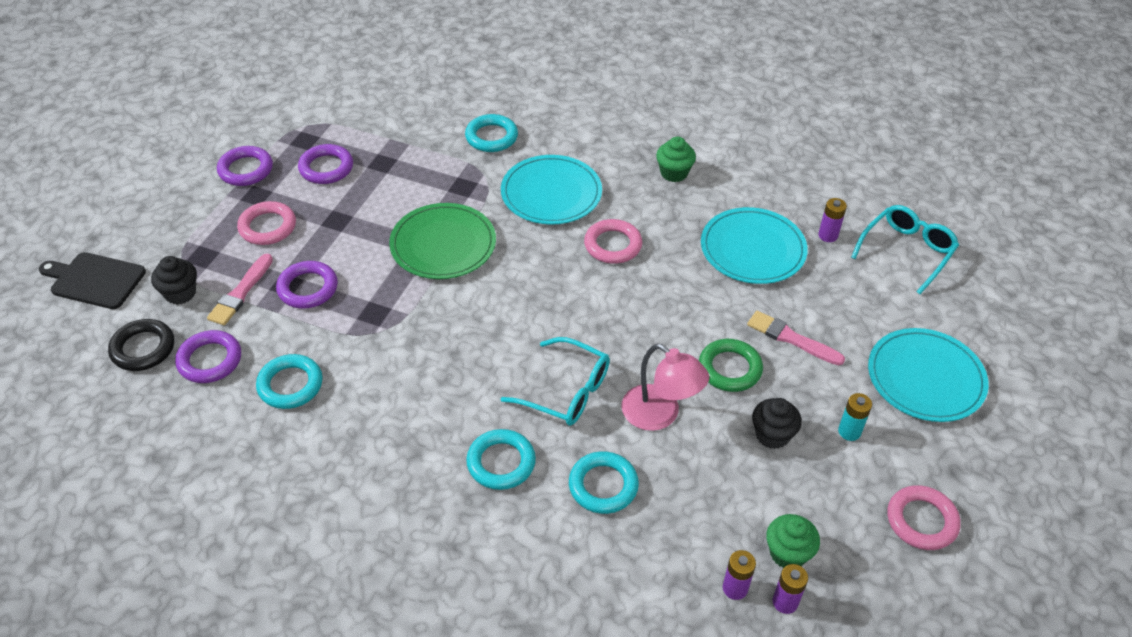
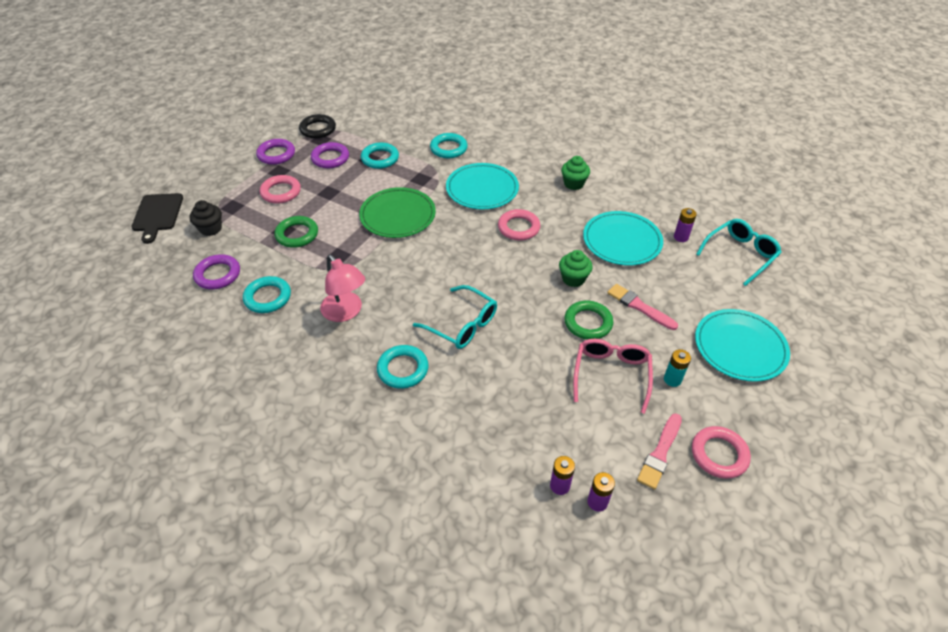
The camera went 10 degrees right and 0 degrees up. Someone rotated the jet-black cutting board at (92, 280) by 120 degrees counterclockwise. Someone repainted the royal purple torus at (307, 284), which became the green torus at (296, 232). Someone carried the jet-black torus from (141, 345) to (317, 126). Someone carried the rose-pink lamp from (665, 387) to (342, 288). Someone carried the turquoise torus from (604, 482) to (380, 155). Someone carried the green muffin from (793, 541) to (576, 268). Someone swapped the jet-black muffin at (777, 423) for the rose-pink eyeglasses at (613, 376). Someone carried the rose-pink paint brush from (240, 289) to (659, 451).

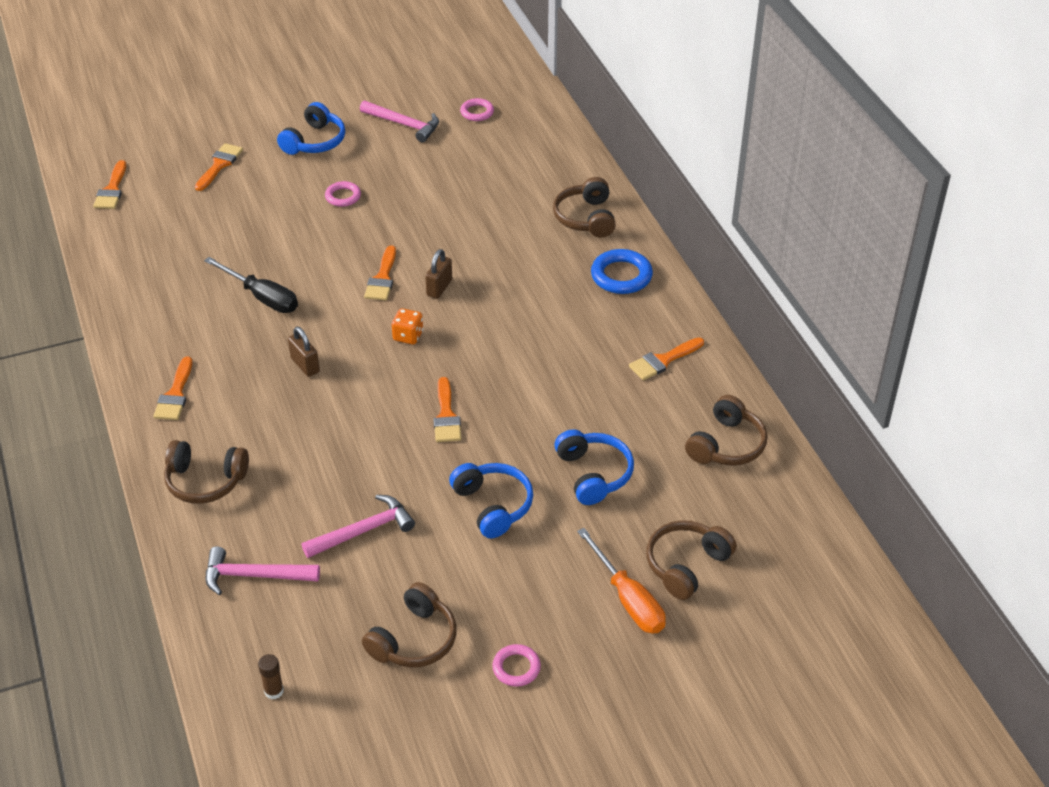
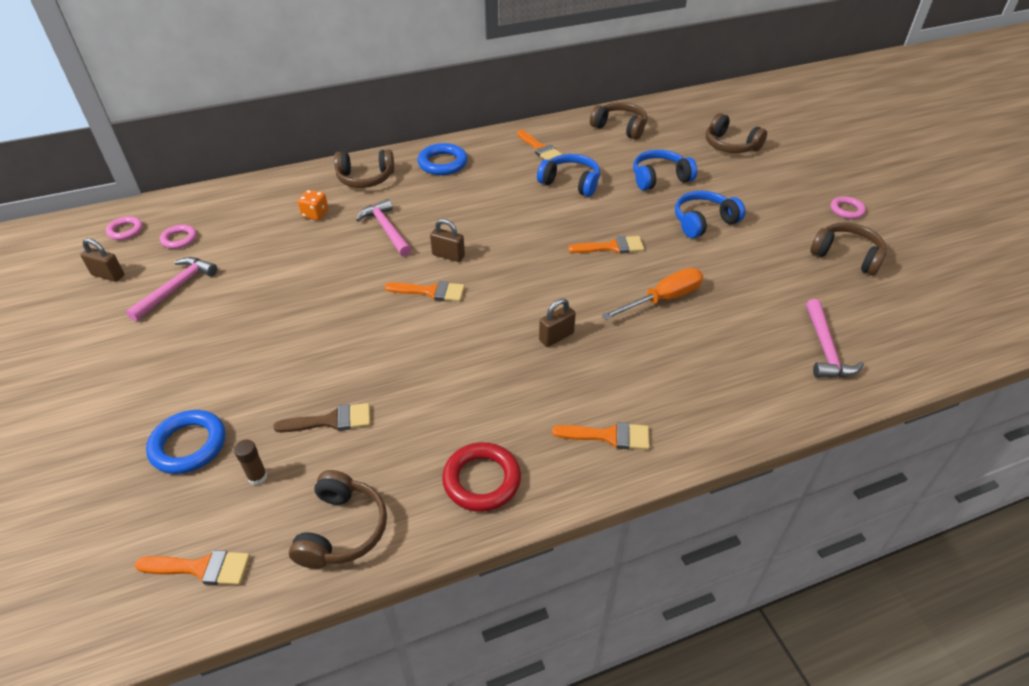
The camera went 90 degrees left and 0 degrees up. Someone put down the russet small lock at (102, 260). Someone carried the rose-pink torus from (343, 194) to (124, 228). Someone swapped the orange-coloured paint brush at (219, 167) for the royal blue torus at (186, 442). Someone carried the russet glue stick from (271, 676) to (250, 462). Someone put down the russet paint brush at (321, 417). Someone carried the russet headphones from (206, 472) to (338, 519). Someone carried the orange-coloured die from (407, 326) to (313, 205). Someone carried the rose-pink claw hammer from (358, 526) to (384, 228). Someone put down the scarlet torus at (481, 477). Someone carried the royal blue headphones from (311, 128) to (568, 175). Someone carried the orange-coloured hand screwdriver from (621, 581) to (652, 294). Someone took away the jet-black hand screwdriver at (251, 285).

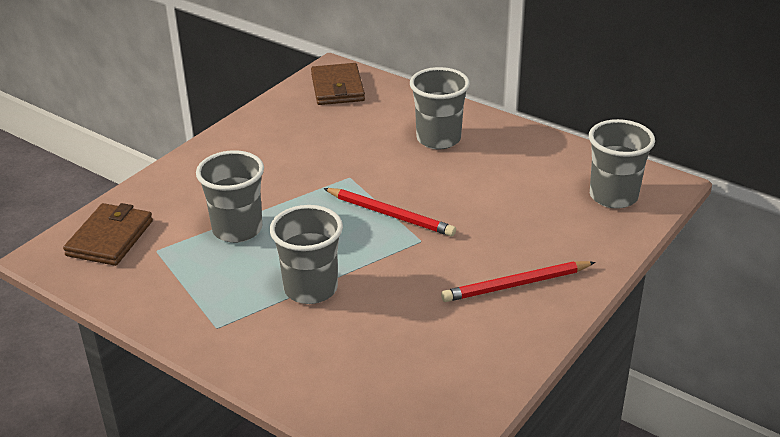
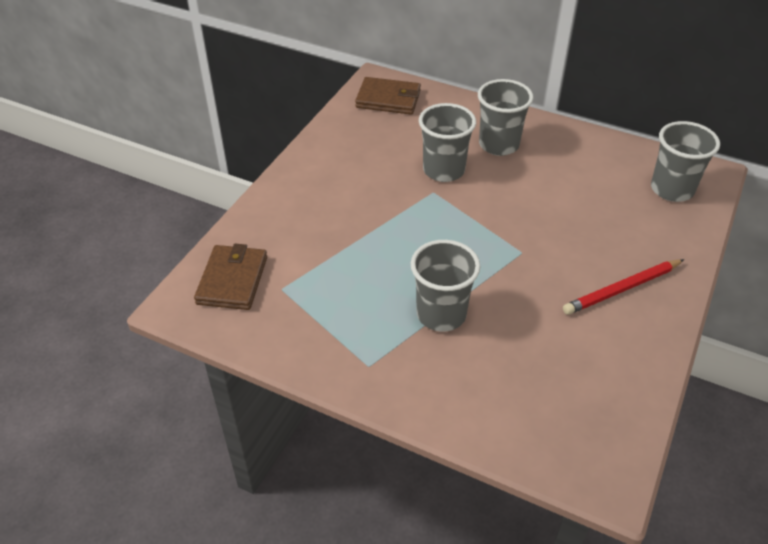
The camera went 10 degrees left and 10 degrees up. Someone rotated the russet billfold at (338, 84) by 60 degrees counterclockwise. Someone carried the ash-grey beaker from (230, 196) to (447, 142). Someone took away the scarlet pencil at (389, 212).

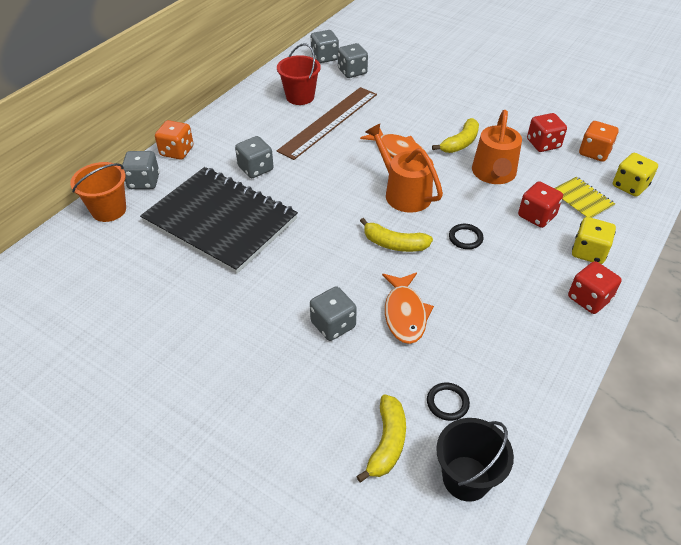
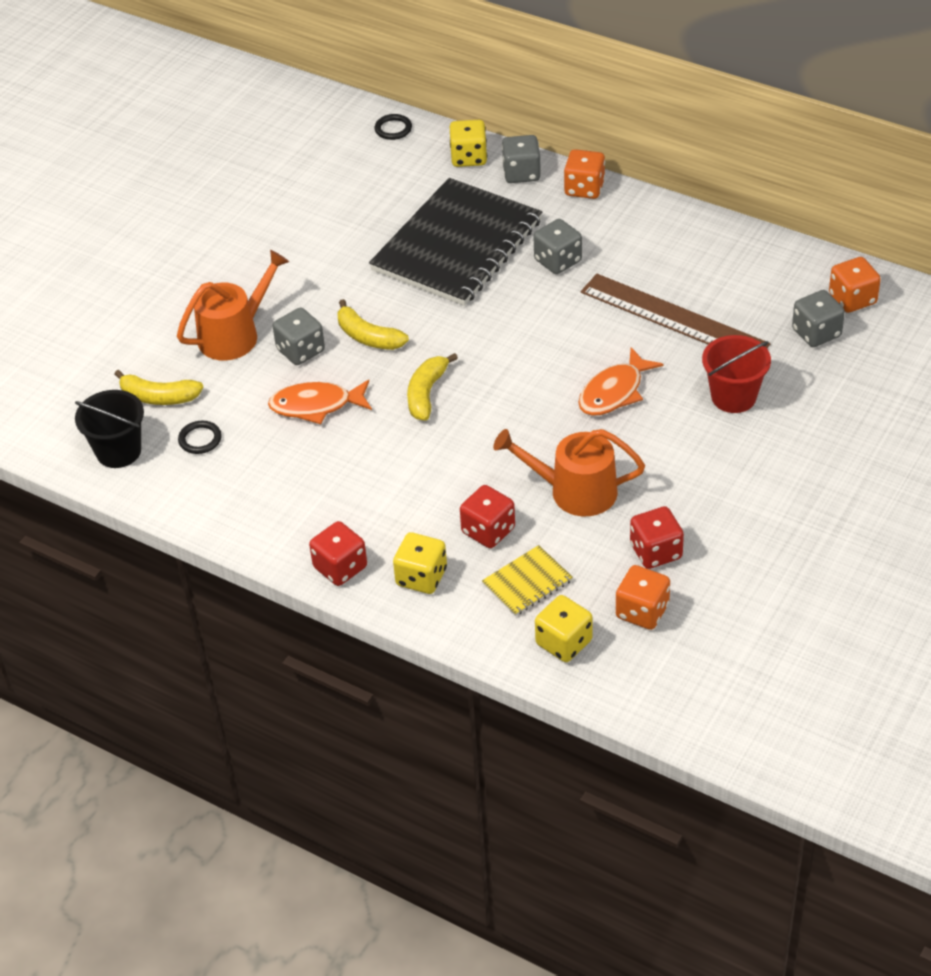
The camera went 90 degrees right and 0 degrees up. Someone carried the orange-coloured watering can from (404, 168) to (233, 305). Someone carried the golden banana fruit from (455, 135) to (373, 324). Someone carried the jet-black torus from (466, 236) to (393, 127). Someone swapped the orange-coloured bucket at (98, 192) for the golden die at (468, 143). Someone carried the scarlet bucket from (299, 74) to (736, 374). Someone repainted the ash-grey die at (325, 46), which became the orange-coloured die at (855, 285).

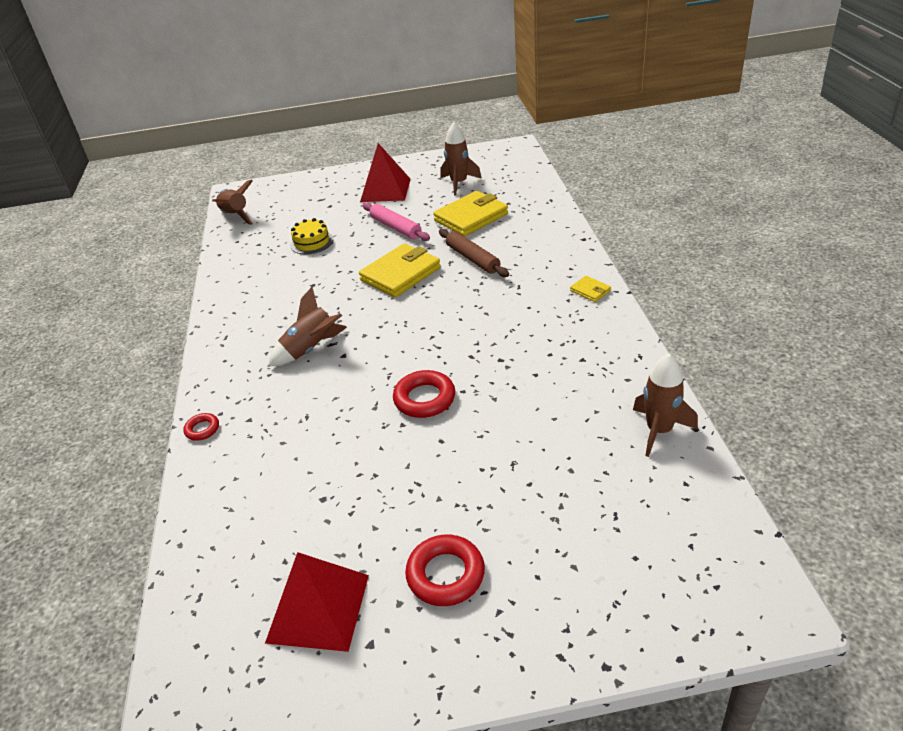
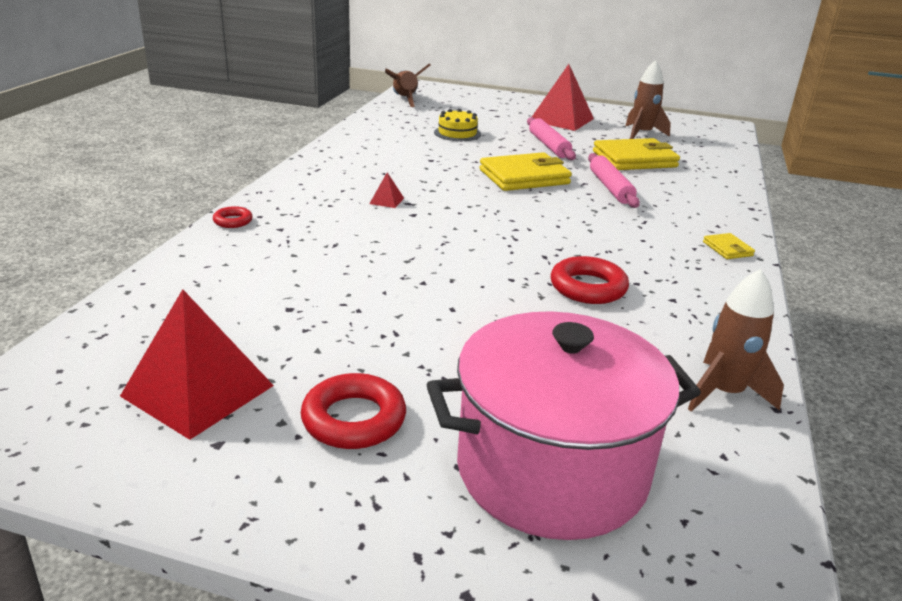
The camera went 20 degrees right and 10 degrees down. Someone swapped the russet toy rocket at (307, 326) for the scarlet pyramid at (386, 190). Someone put down the rose-pink cooking pot at (563, 425). Someone carried the scarlet torus from (424, 394) to (590, 280). Someone repainted the russet dough roller at (474, 253), which became the rose-pink dough roller at (614, 180).

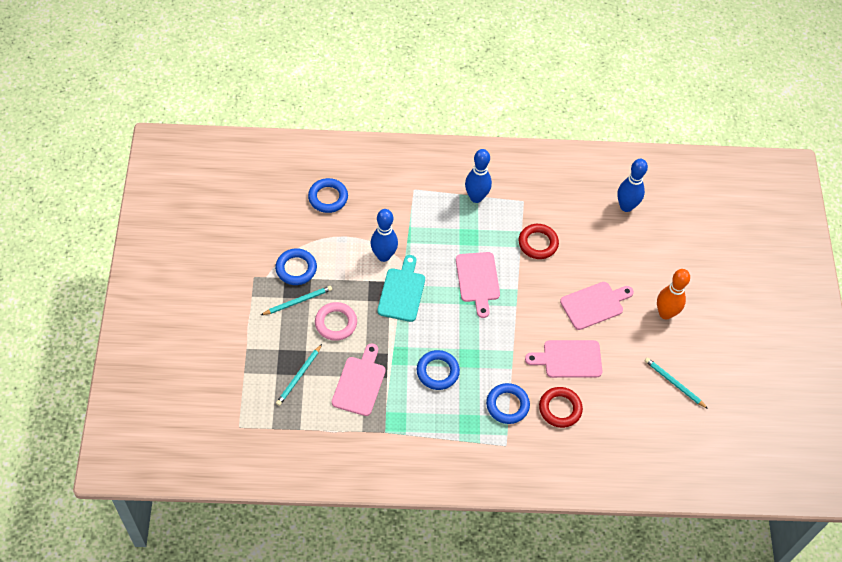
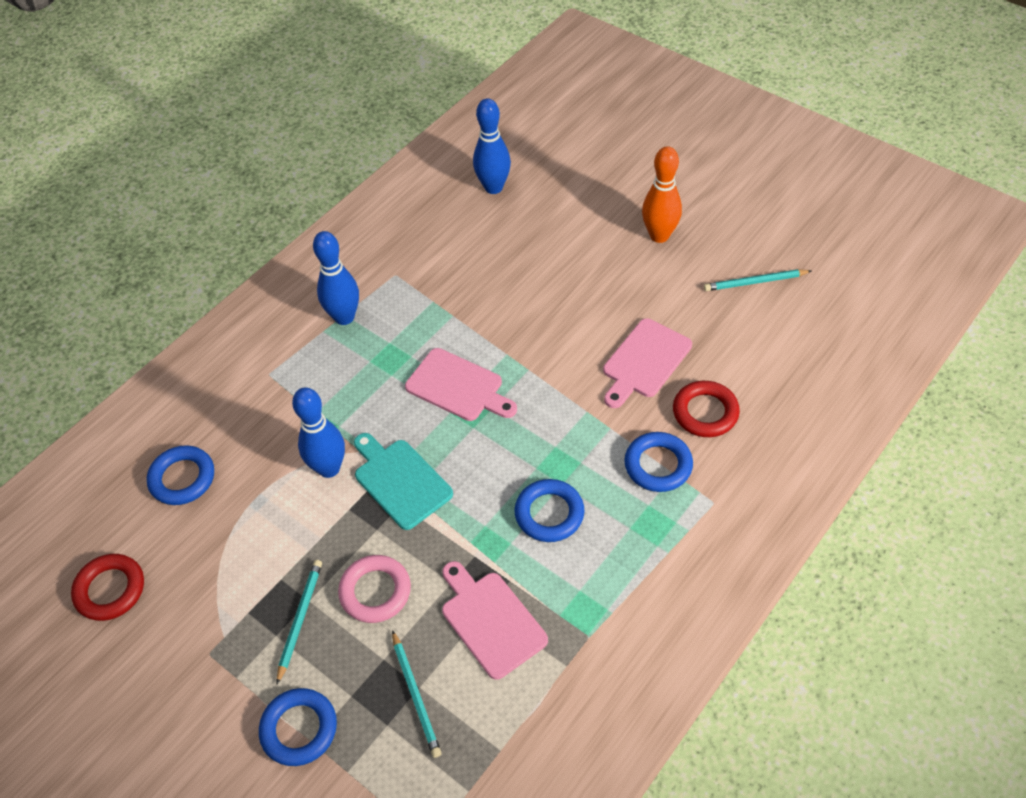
The camera went 45 degrees left and 5 degrees down. Someone carried the scarlet torus from (539, 241) to (107, 587). Someone carried the royal blue torus from (296, 266) to (298, 727). Someone took away the rose-pink cutting board at (597, 306).

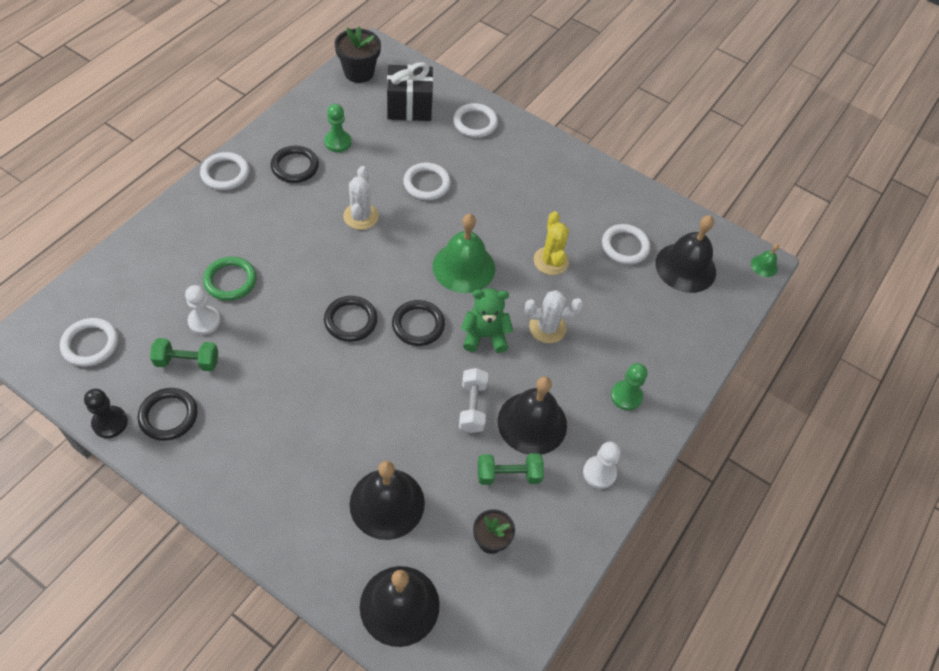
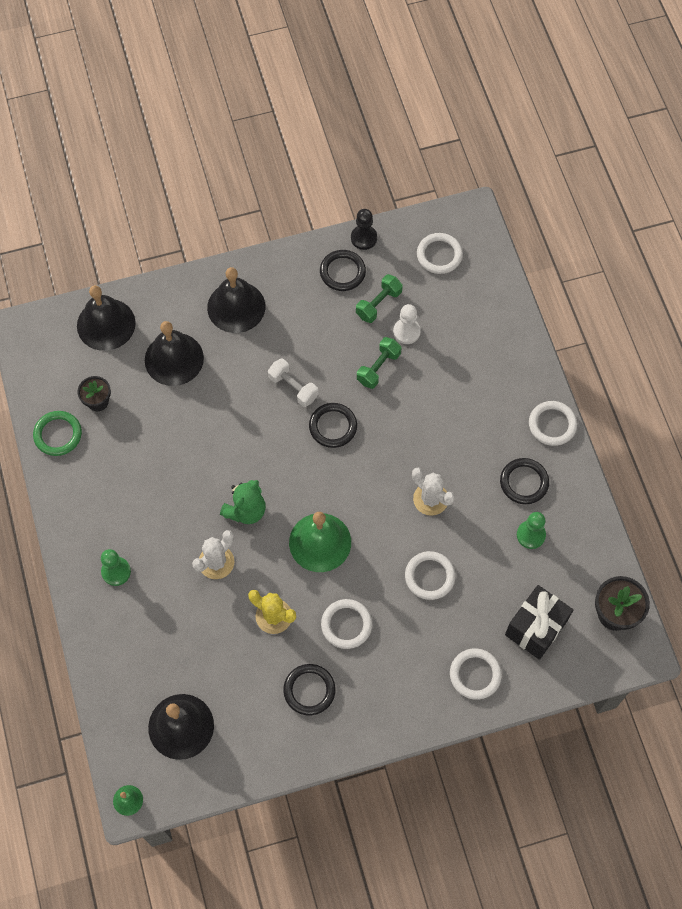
The camera went 135 degrees right and 10 degrees up. Someone carried the green torus from (230, 278) to (57, 433). Someone carried the jet-black school bell from (532, 415) to (236, 300). Someone carried the snow-white free weight from (473, 400) to (293, 383). Someone carried the jet-black torus from (418, 323) to (309, 689). Someone carried the snow-white torus from (626, 244) to (346, 624). Someone carried the green free weight from (511, 469) to (379, 363). Someone took away the snow-white pawn at (602, 465).

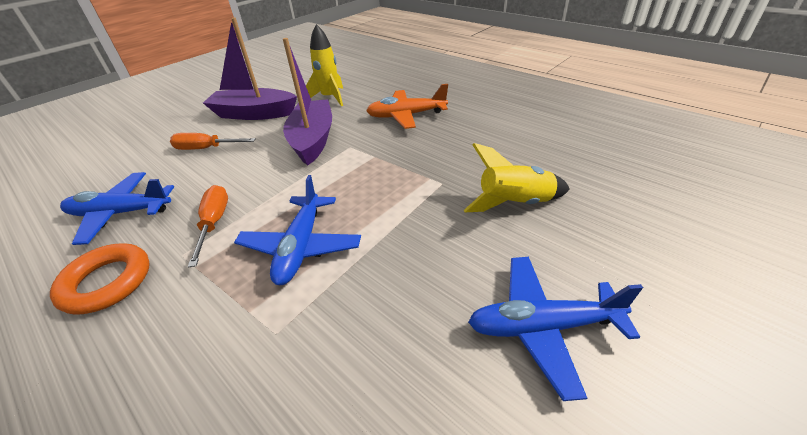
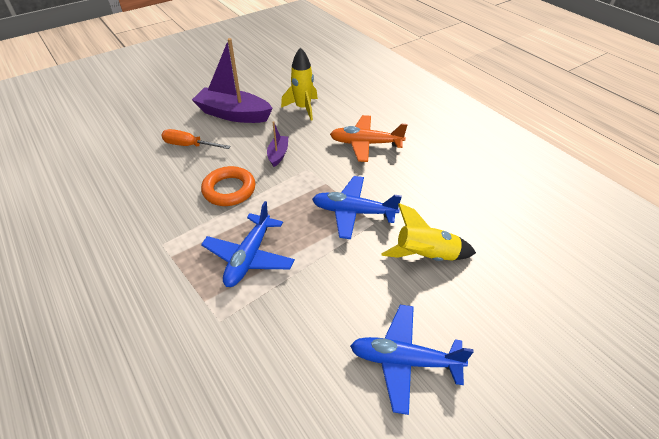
The camera went 10 degrees right and 5 degrees up. Someone carried the orange-coloured torus from (100, 279) to (228, 186). Someone scaled the royal purple toy boat at (307, 101) by 0.49. Someone carried the royal blue toy plane from (117, 208) to (357, 207). Someone took away the orange-coloured hand screwdriver at (208, 226).

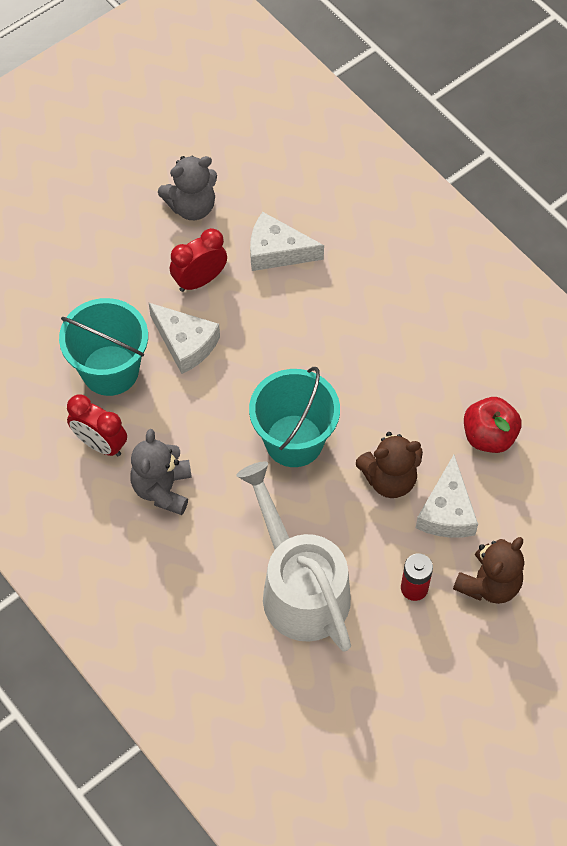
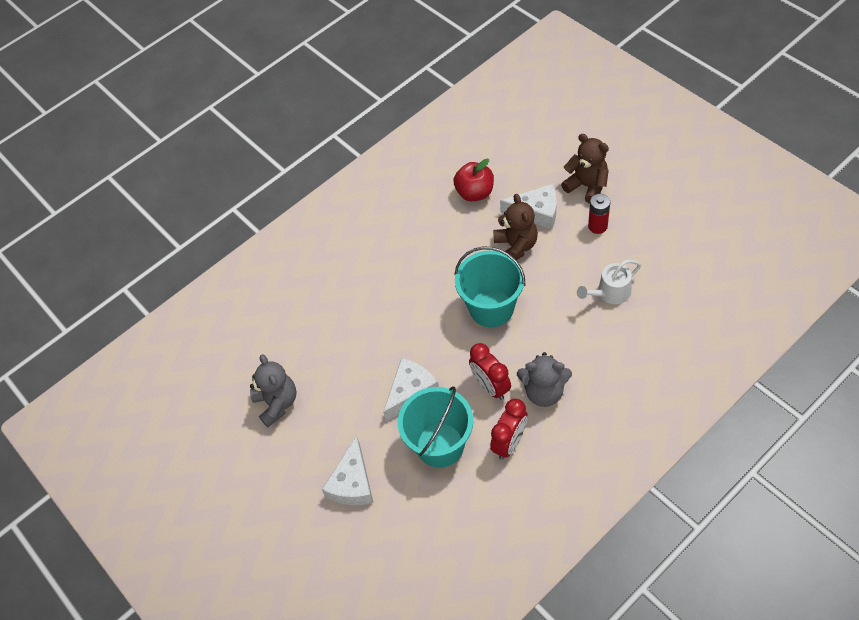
The camera went 85 degrees left and 5 degrees down. Someone carried the snow-white cheese wedge from (287, 241) to (348, 470). Someone carried the scarlet bedside clock from (198, 260) to (490, 371). Someone scaled the snow-white watering can at (293, 556) by 0.51.

